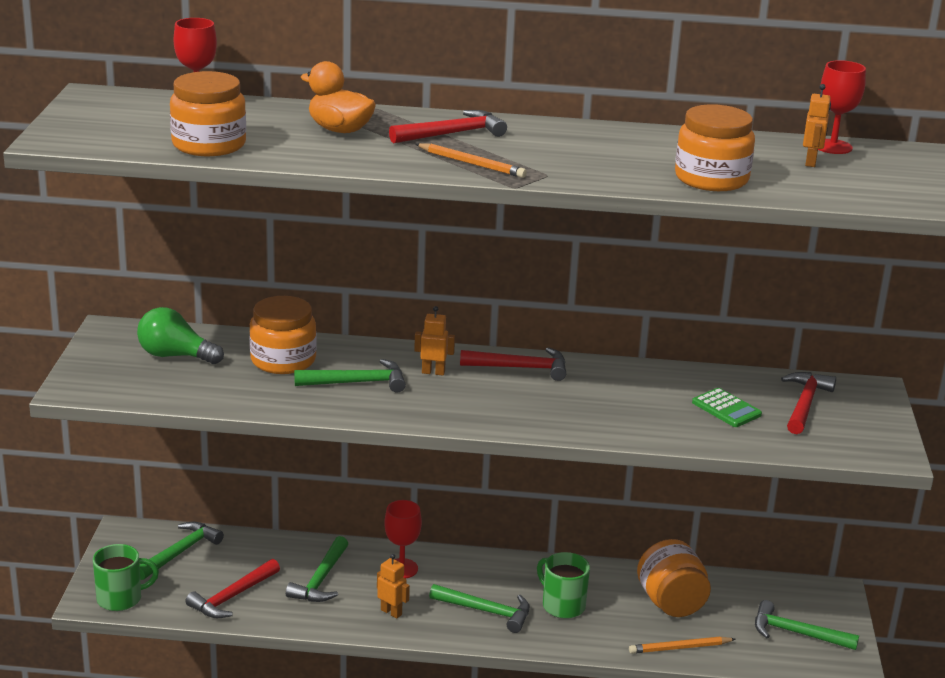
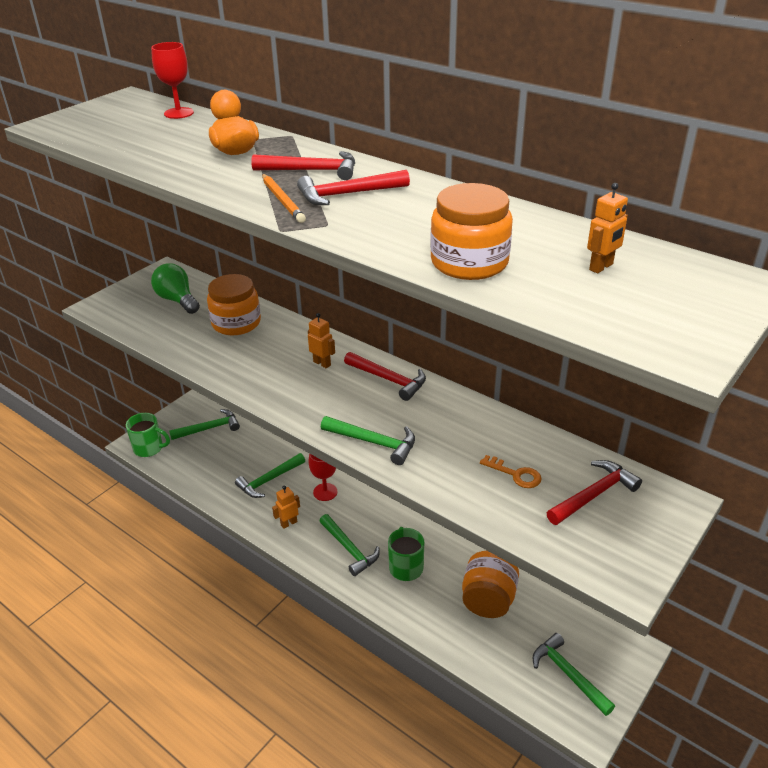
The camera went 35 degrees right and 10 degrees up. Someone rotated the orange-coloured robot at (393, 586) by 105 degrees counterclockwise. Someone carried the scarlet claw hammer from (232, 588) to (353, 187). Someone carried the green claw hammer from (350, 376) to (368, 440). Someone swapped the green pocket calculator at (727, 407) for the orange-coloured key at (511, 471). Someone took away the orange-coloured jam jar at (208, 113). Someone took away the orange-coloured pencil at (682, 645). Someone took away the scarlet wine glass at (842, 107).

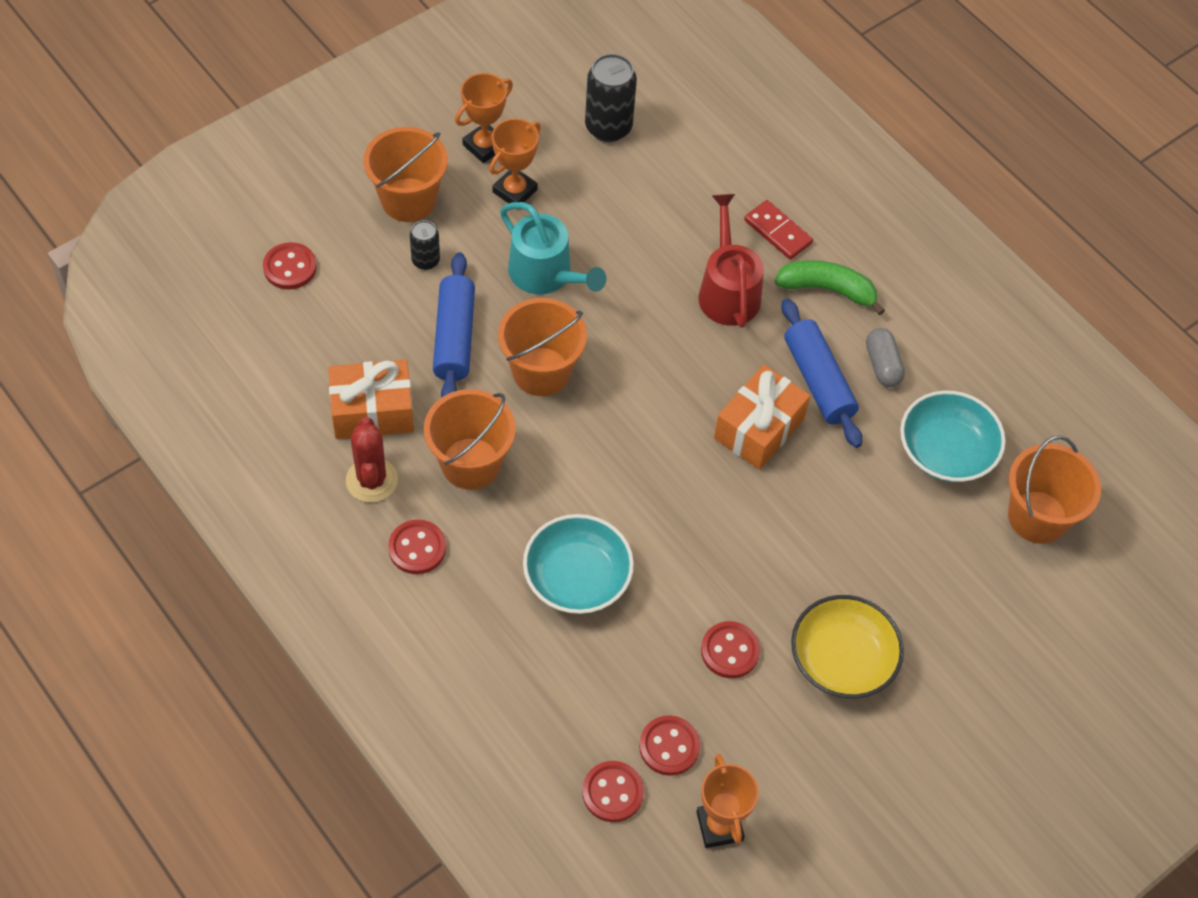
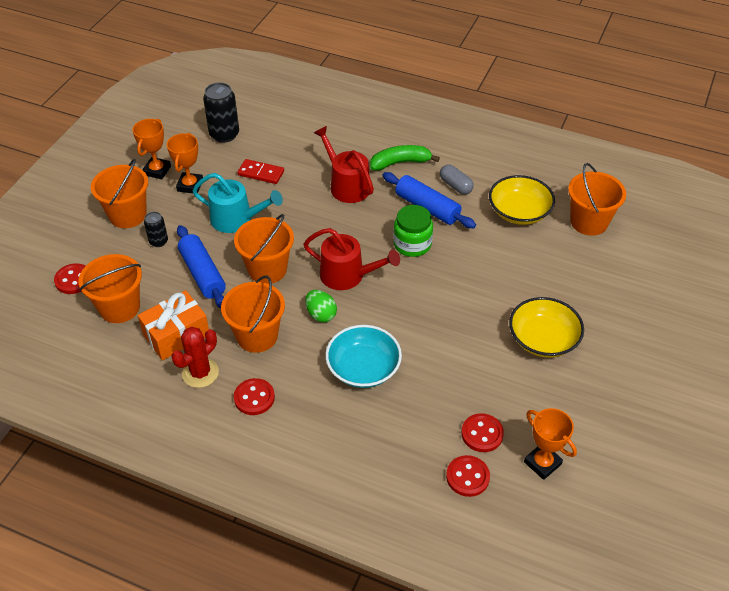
The camera went 25 degrees left and 10 degrees down. Someone put down the orange-coloured bucket at (110, 288). Someone rotated the scarlet prickly plant at (372, 459) by 75 degrees clockwise. Someone carried the scarlet domino piece from (778, 230) to (260, 171). Someone put down the scarlet watering can at (352, 259). Someone put down the green toy egg at (321, 306). Someone swapped the orange-coloured gift at (762, 417) for the green jam jar at (413, 231). Someone repainted the turquoise bowl at (953, 436), which became the golden bowl at (522, 200). Someone took away the scarlet shirt button at (730, 649).

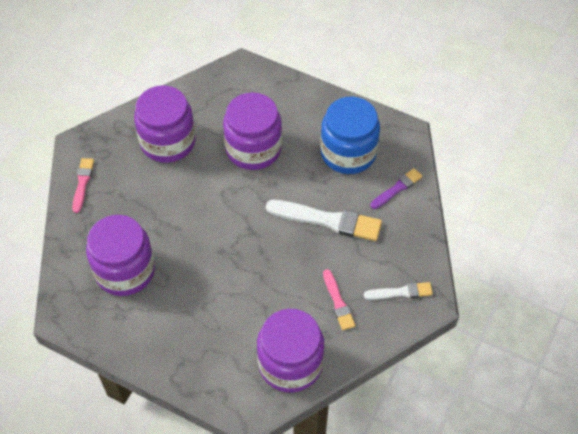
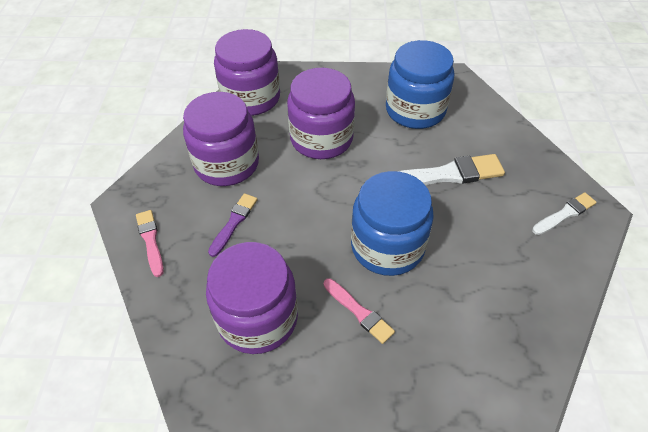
The camera went 25 degrees left and 5 degrees down. Someone carried the royal purple paint brush from (396, 188) to (233, 225). Someone carried the royal purple jam jar from (290, 350) to (247, 72). Someone carried the rose-pink paint brush from (339, 299) to (359, 311). Someone put down the royal blue jam jar at (392, 223).

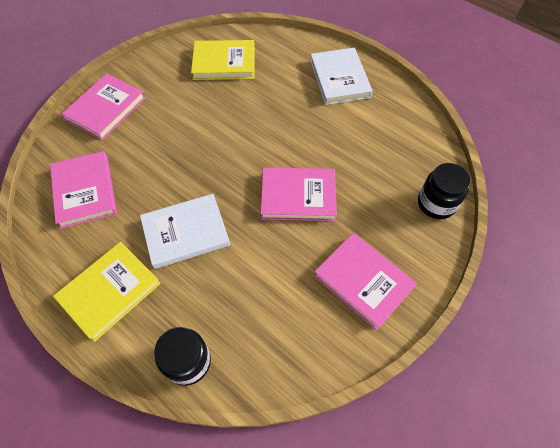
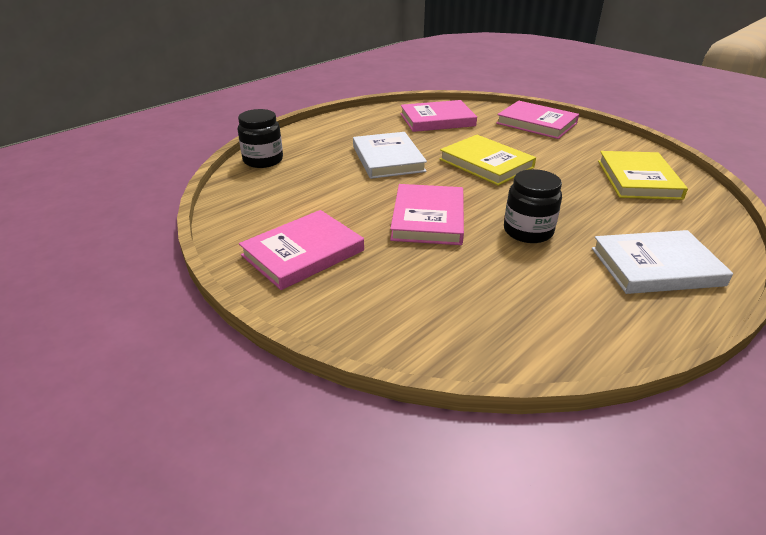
The camera went 95 degrees right and 25 degrees down. Someone carried the golden book from (107, 292) to (487, 160). Someone carried the jet-black jam jar from (444, 191) to (533, 206).

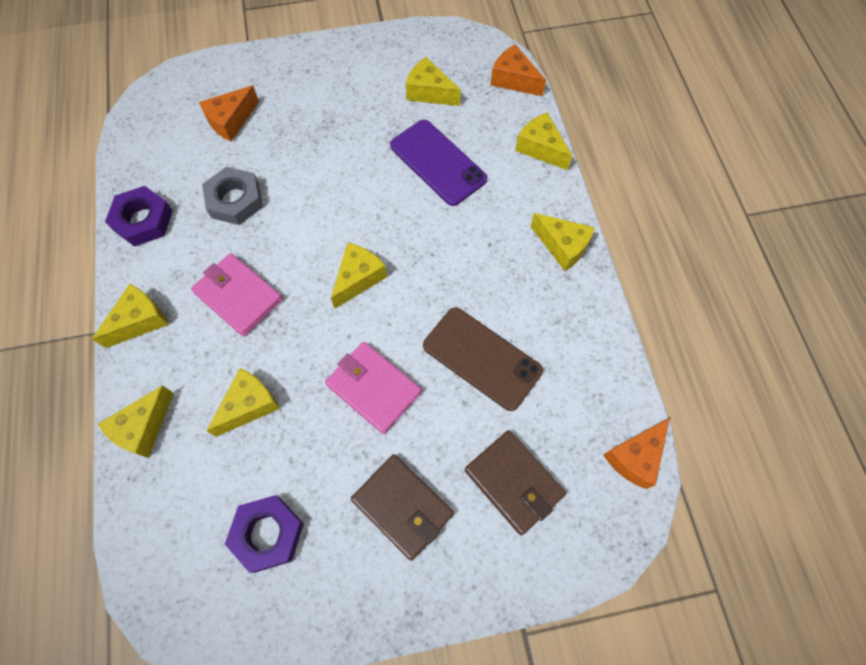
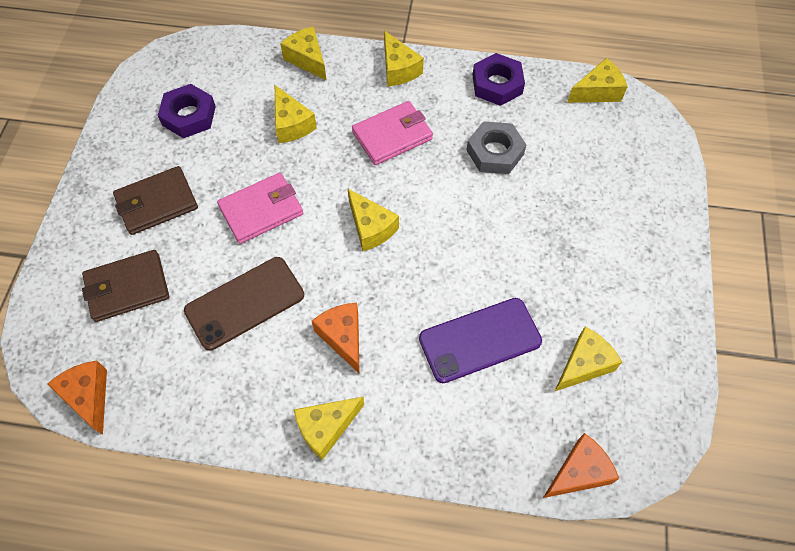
The camera went 110 degrees right and 5 degrees down. Someone carried the orange-coloured cheese wedge from (229, 113) to (336, 338). Someone carried the golden cheese wedge from (544, 141) to (597, 80).

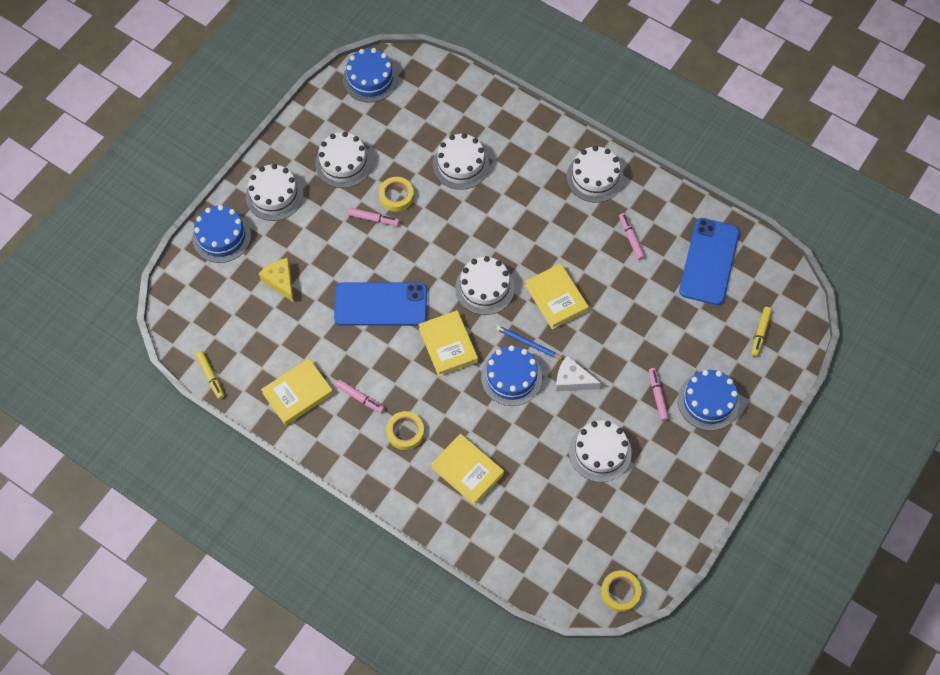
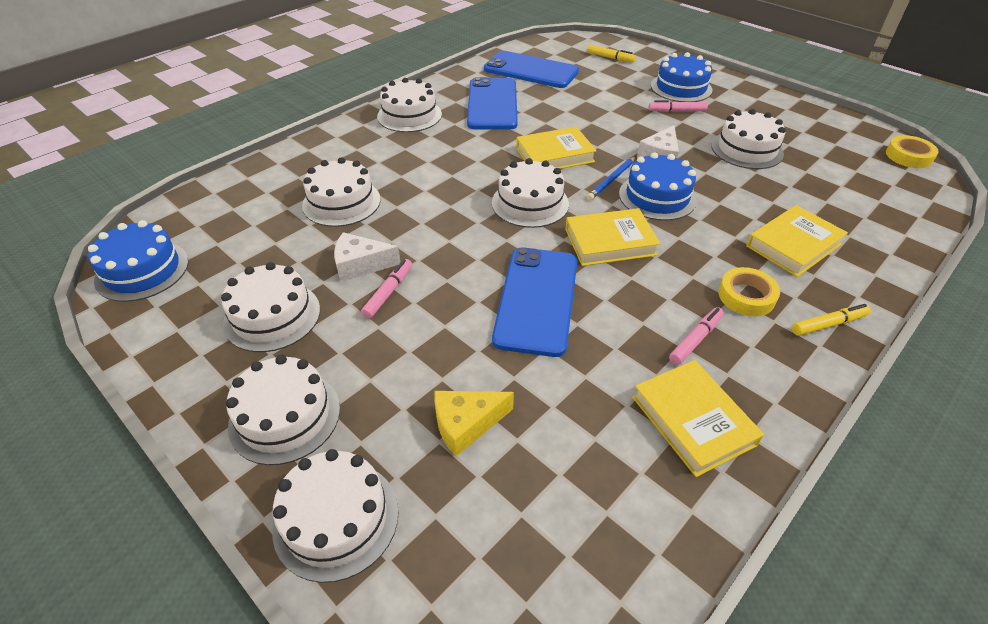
The camera went 80 degrees left and 20 degrees down. Someone repainted the royal blue gateau at (221, 234), which became the snow-white gateau at (335, 516). Someone swapped the golden roll of tape at (396, 194) for the snow-white cheese wedge at (367, 257). Someone swapped the rose-pink marker at (632, 236) for the royal blue phone at (492, 103). Someone carried the golden marker from (209, 375) to (831, 320).

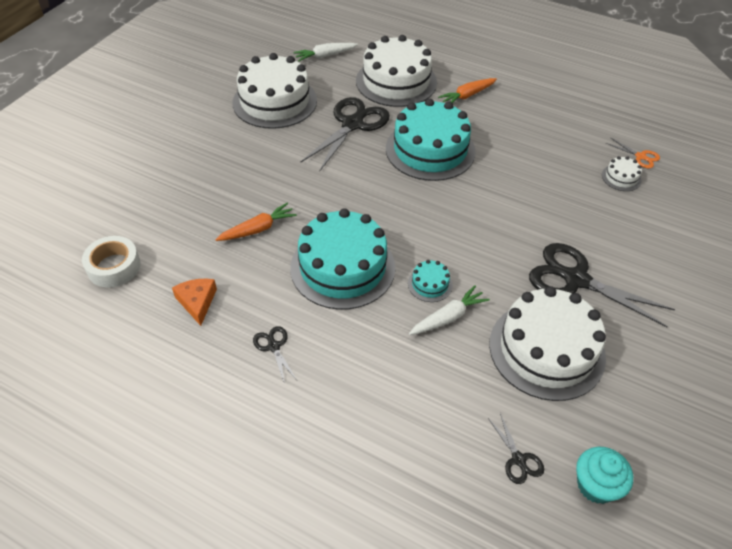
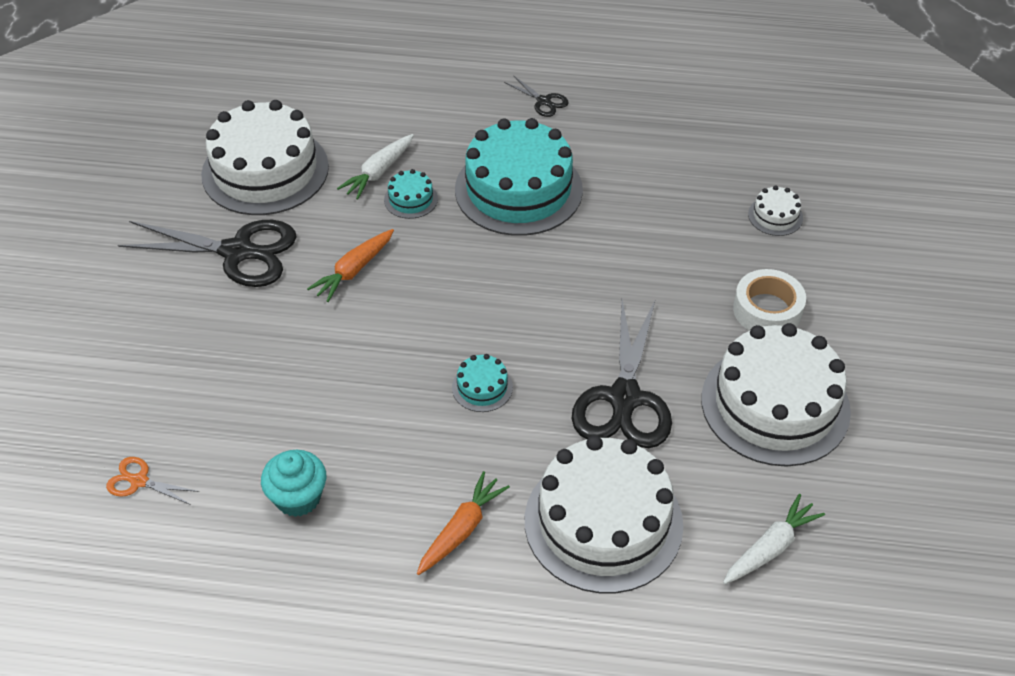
The camera went 160 degrees right and 0 degrees up. Someone carried the turquoise muffin from (604, 475) to (293, 483). Someone carried the orange-coloured root vegetable from (256, 222) to (350, 265). Someone scaled the turquoise gateau at (431, 139) by 0.42. Someone carried the snow-white roll of tape from (111, 261) to (769, 300). Someone carried the snow-white gateau from (622, 173) to (775, 211). Someone took away the orange-coloured cheese wedge at (194, 302). Someone took away the jet-black pair of scissors at (516, 448).

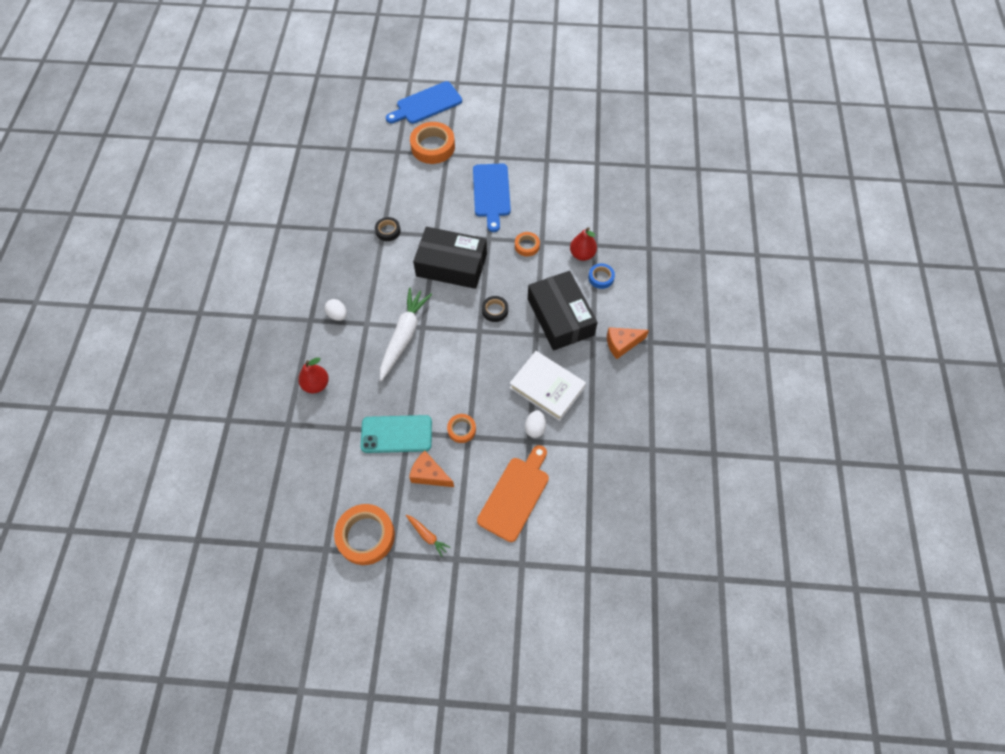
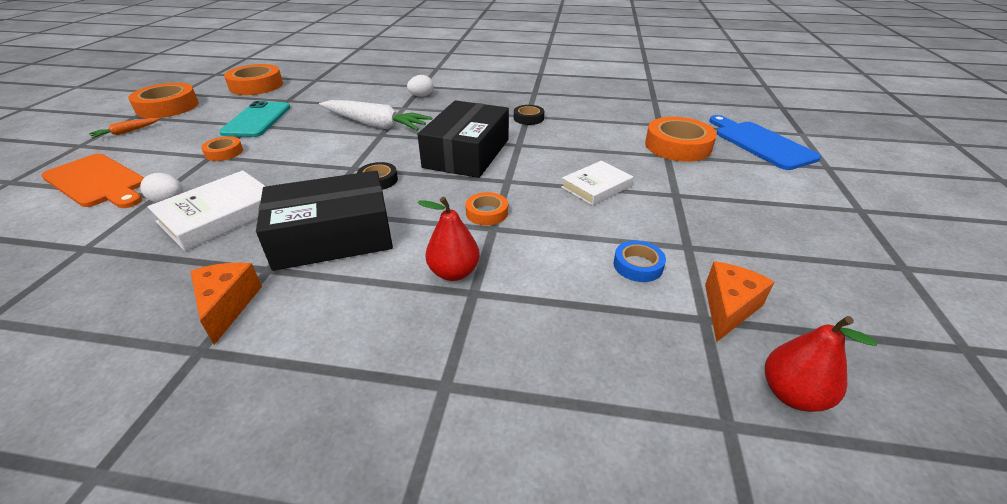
The camera went 95 degrees right and 25 degrees down. Someone put down the orange-coloured roll of tape at (253, 79). Someone swapped the royal blue cutting board at (492, 197) for the snow-white book at (597, 183). Someone carried the royal blue roll of tape from (601, 276) to (639, 261). Someone carried the orange-coloured cheese wedge from (431, 469) to (739, 301). Someone carried the scarlet pear from (313, 375) to (821, 364).

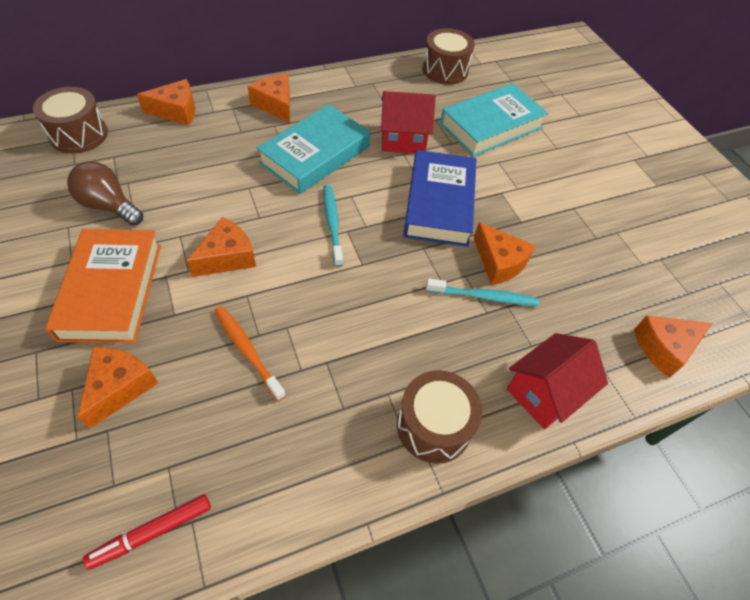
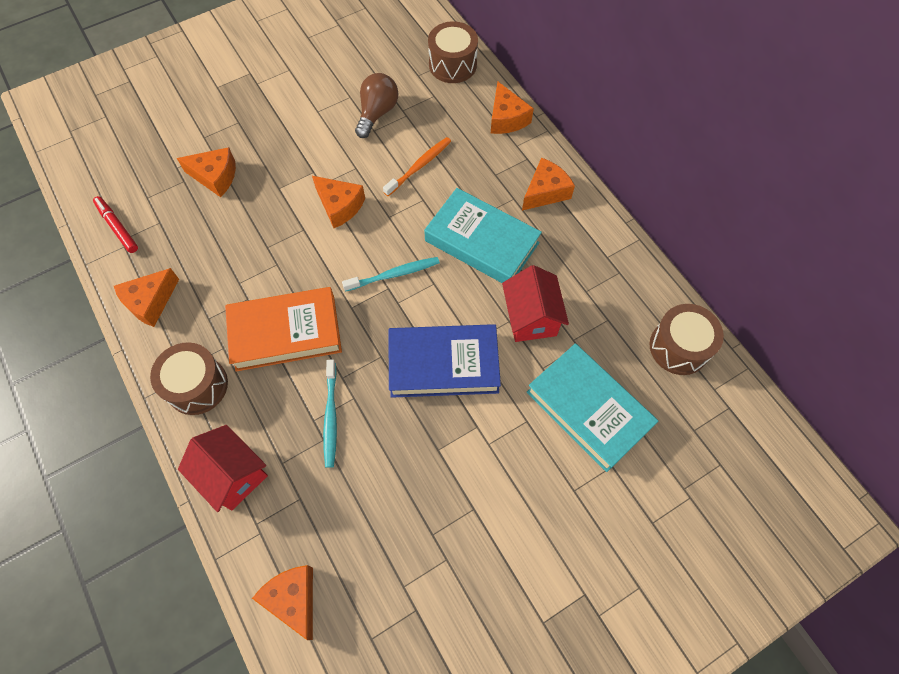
The camera went 85 degrees right and 10 degrees up. Someone carried the orange-coloured cheese wedge from (505, 254) to (146, 297). Someone carried the orange-coloured book from (103, 286) to (283, 329). Someone carried the orange-coloured dental brush from (250, 353) to (417, 166).

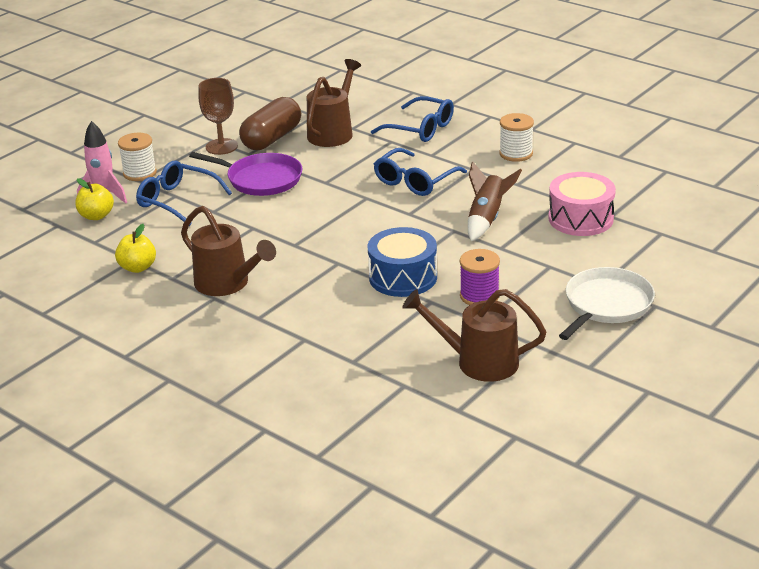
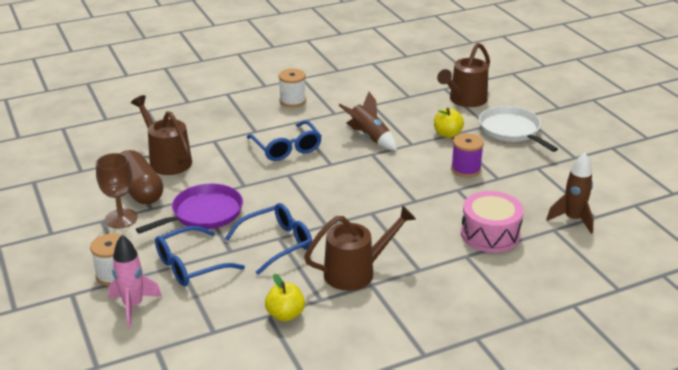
The camera went 65 degrees left and 0 degrees up. Someone carried the royal blue eyeglasses from (412, 119) to (268, 239). Someone carried the golden apple from (94, 199) to (449, 123). Someone carried the russet watering can from (474, 335) to (463, 75). Someone carried the rose-pink toy drum from (582, 204) to (492, 222). Someone put down the russet toy rocket at (570, 193). Someone took away the royal blue toy drum at (402, 262).

